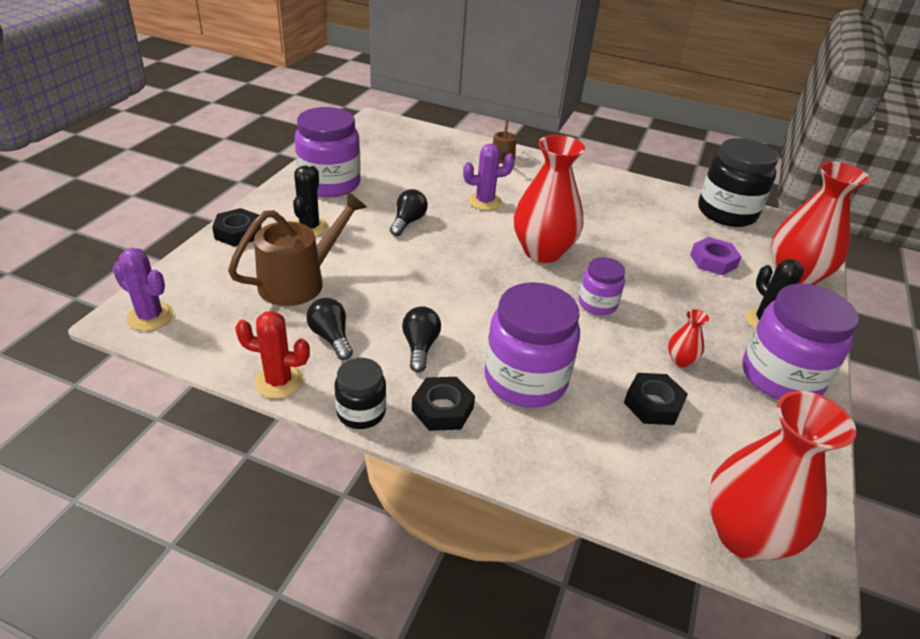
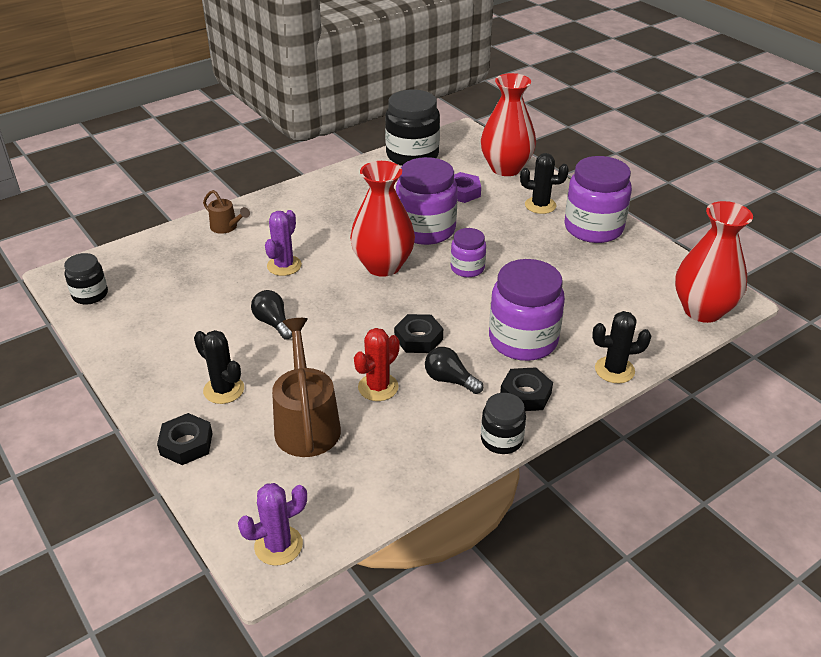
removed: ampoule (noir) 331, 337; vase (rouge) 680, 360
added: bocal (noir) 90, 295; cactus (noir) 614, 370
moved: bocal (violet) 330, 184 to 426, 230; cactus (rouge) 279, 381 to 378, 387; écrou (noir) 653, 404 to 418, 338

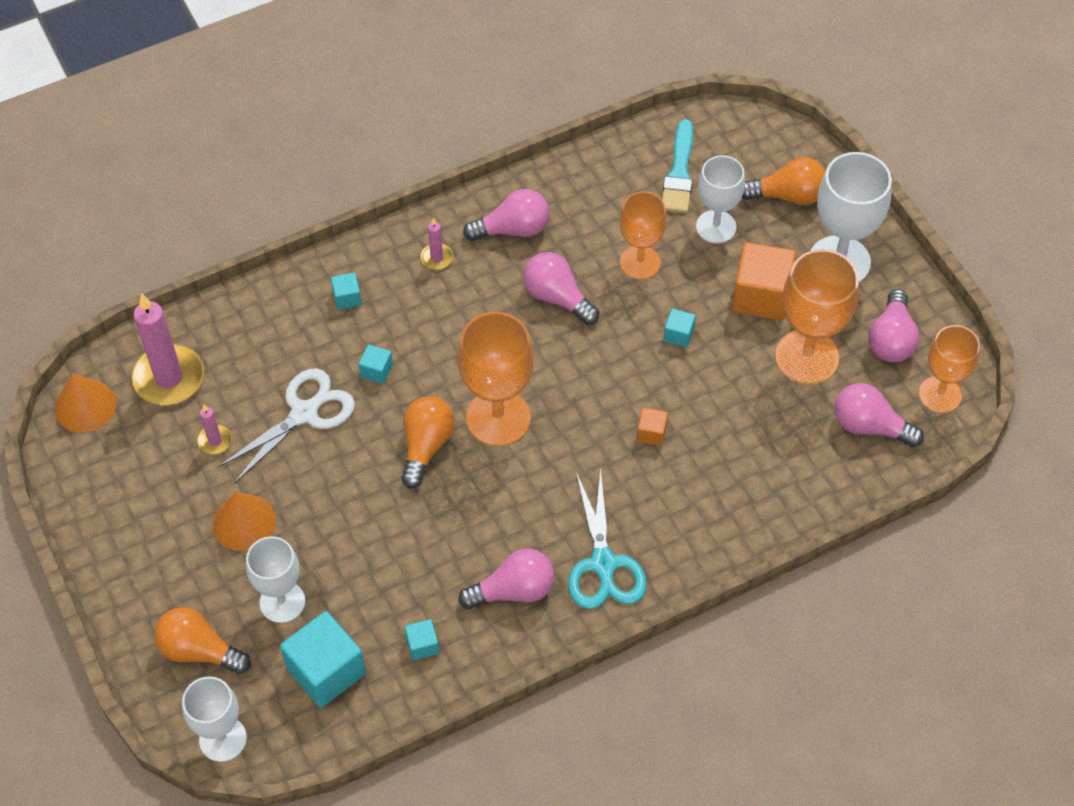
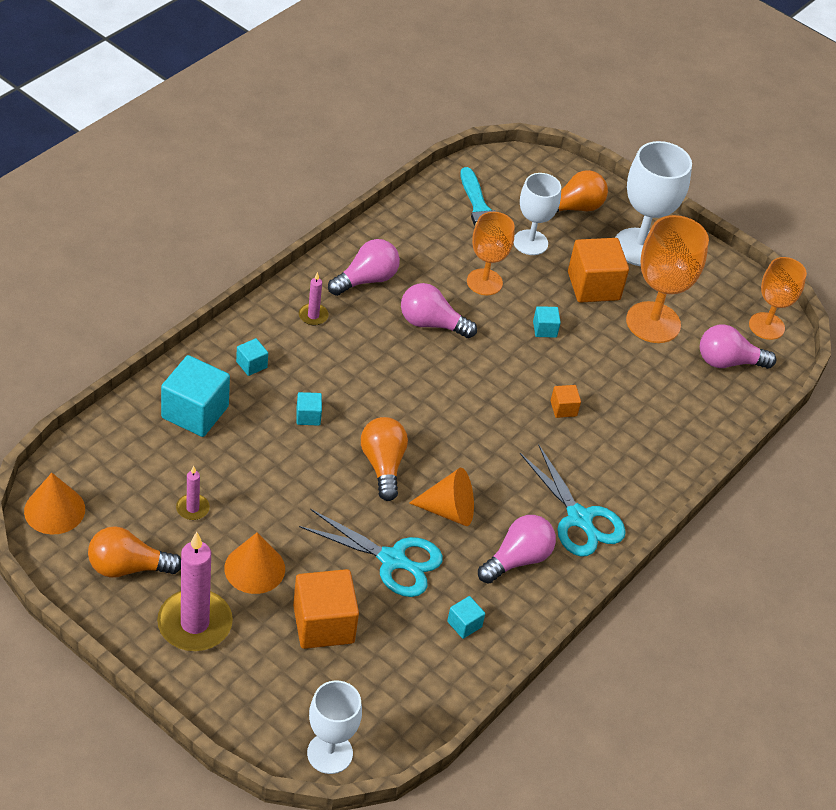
removed: ampoule (rose) 891, 339; verre à pied (orange) 498, 418; ciseaux (blanc) 305, 413
added: cône (orange) 449, 510; ciseaux (turquoise) 393, 560
moved: bougie (rose) 169, 378 to 195, 623; ampoule (orange) 199, 651 to 128, 567; cube (turquoise) 326, 671 to 195, 412
replaced: verre à pied (blanc) 282, 602 to cube (orange) 323, 624

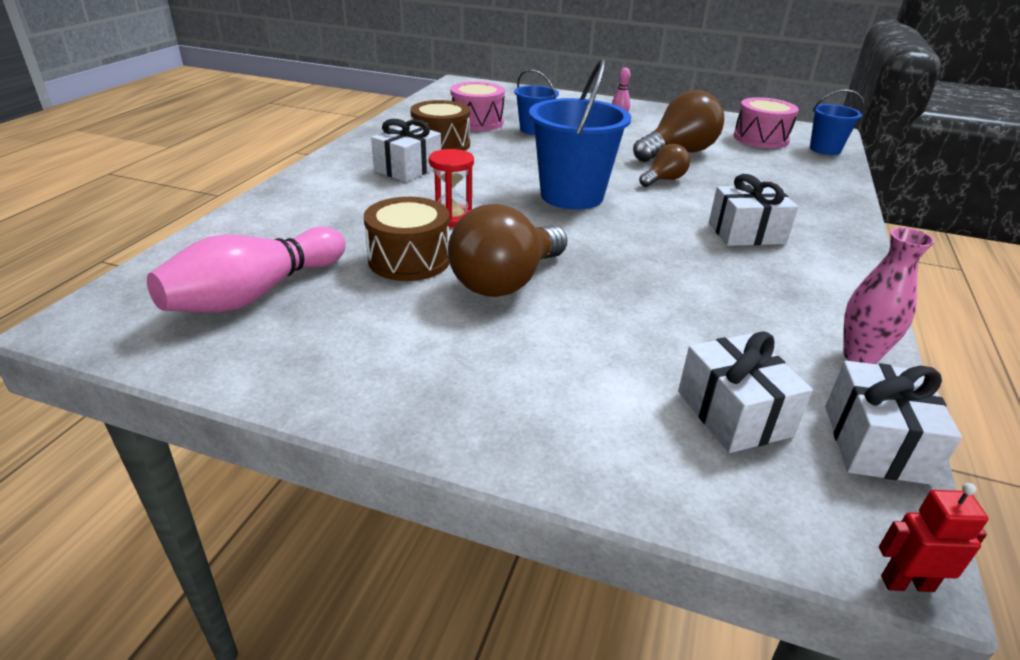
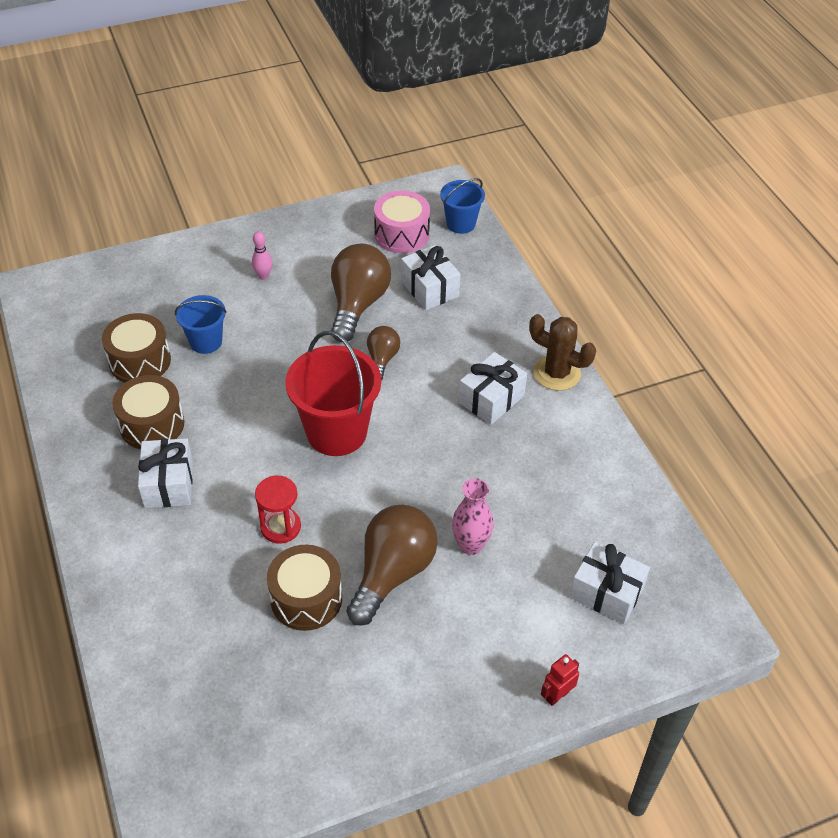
removed: quille (rose) 255, 294
added: cactus (marron) 556, 373
moved: vase (rose) 860, 356 to 470, 545; cadeau (blanc) 875, 443 to 430, 289; robot (rouge) 906, 583 to 557, 695
recoloured: seau (bleu) 571, 196 to seau (rouge) 336, 432; tambour (rose) 477, 122 to tambour (marron) 140, 361
turned: ampoule (marron) 506, 282 = 392, 573 150 degrees counterclockwise

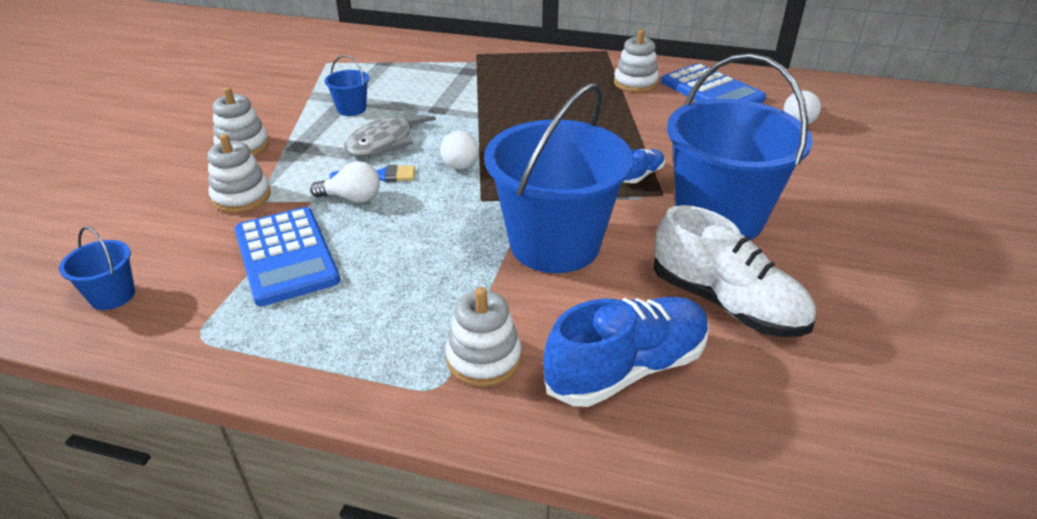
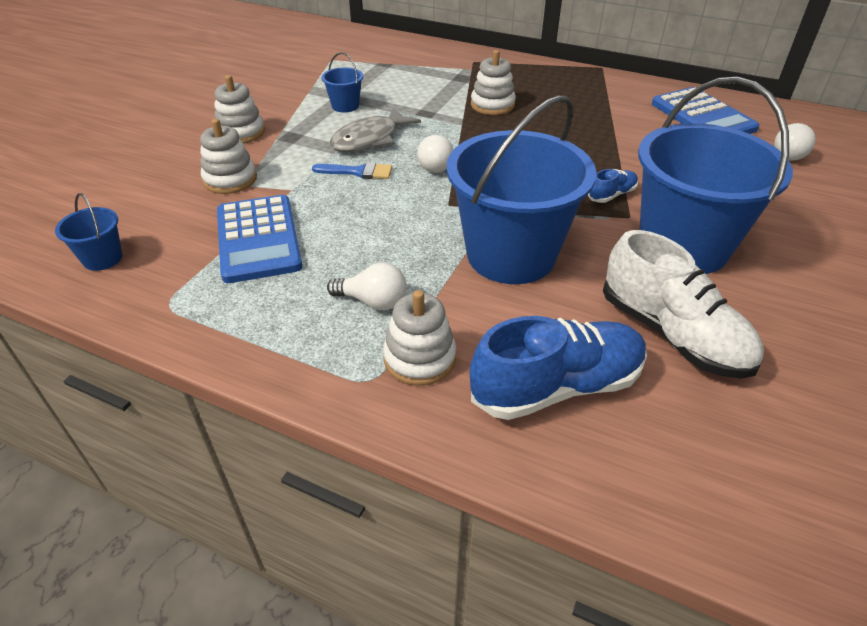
moved: jouet à empiler (blanc) 635, 83 to 492, 105; ampoule (blanc) 352, 198 to 373, 302

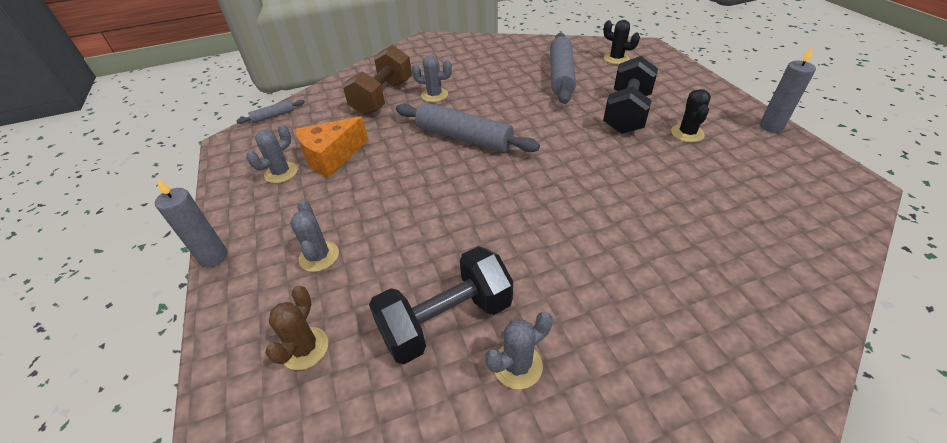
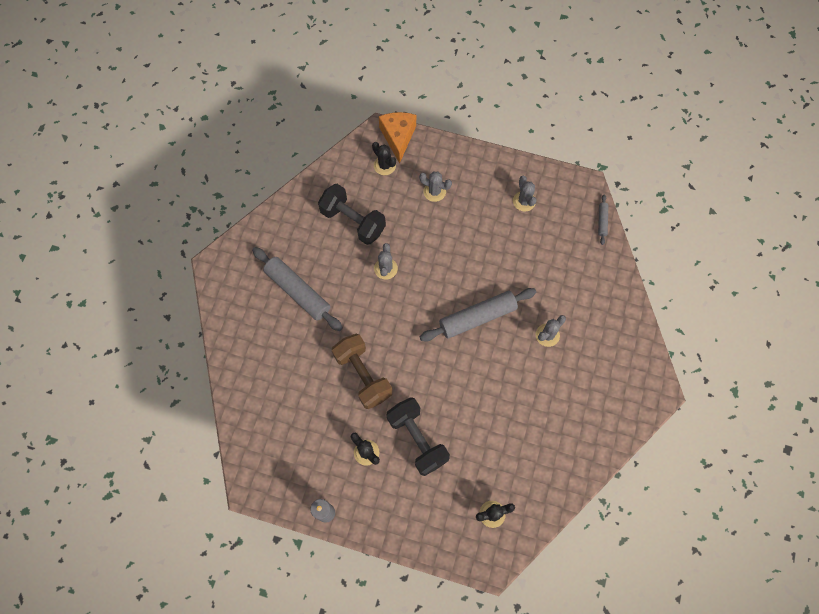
removed: bougie (gris) 213, 257
moved: rouleau à pâtisserie (gris) 561, 75 to 298, 292; haltère (marron) 382, 97 to 363, 375; fromage (orange) 332, 157 to 398, 137; cactus (gris) 517, 365 to 385, 268
recoloured: cactus (marron) 305, 348 to cactus (noir) 384, 165
turned: haltère (noir) 446, 320 = 353, 221 60 degrees counterclockwise

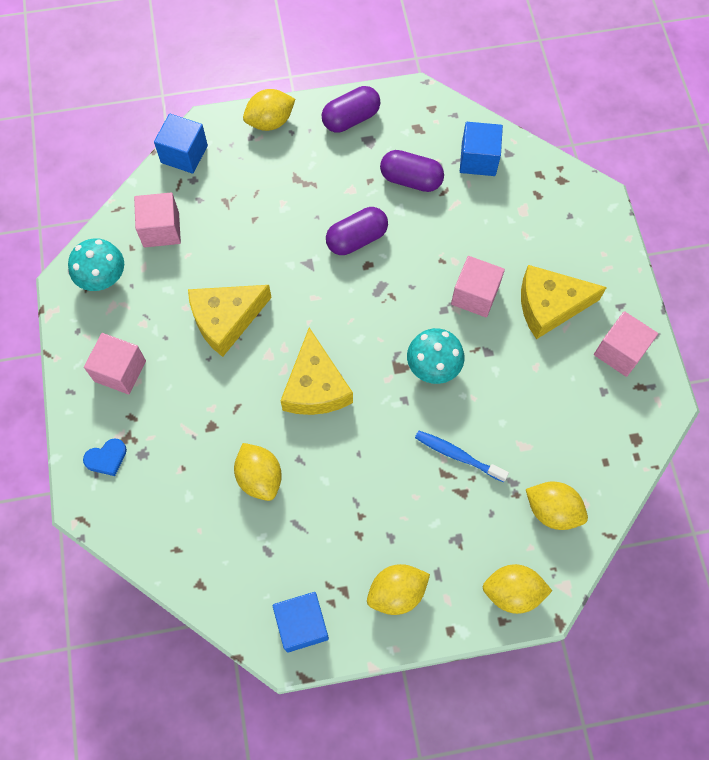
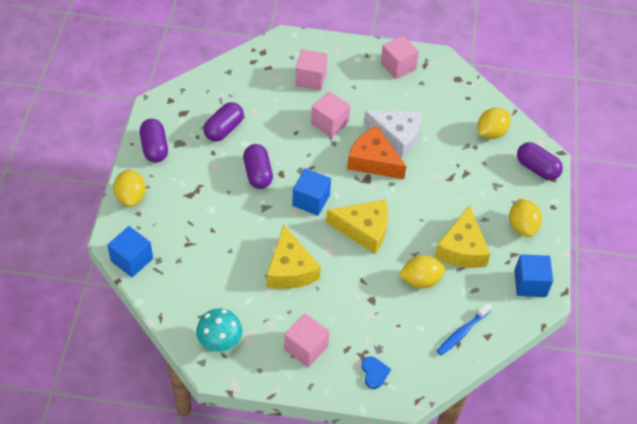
added: fromage (blanc) 396, 136
moved: cube (bleu) 478, 159 to 311, 200; cube (rose) 161, 229 to 310, 79; fromage (jaune) 549, 306 to 462, 248; brosse à dents (bleu) 457, 455 to 462, 333
replaced: champignon (turquoise) 433, 367 to fromage (orange) 373, 161; citron (jaune) 512, 592 to gélule (violet) 537, 168

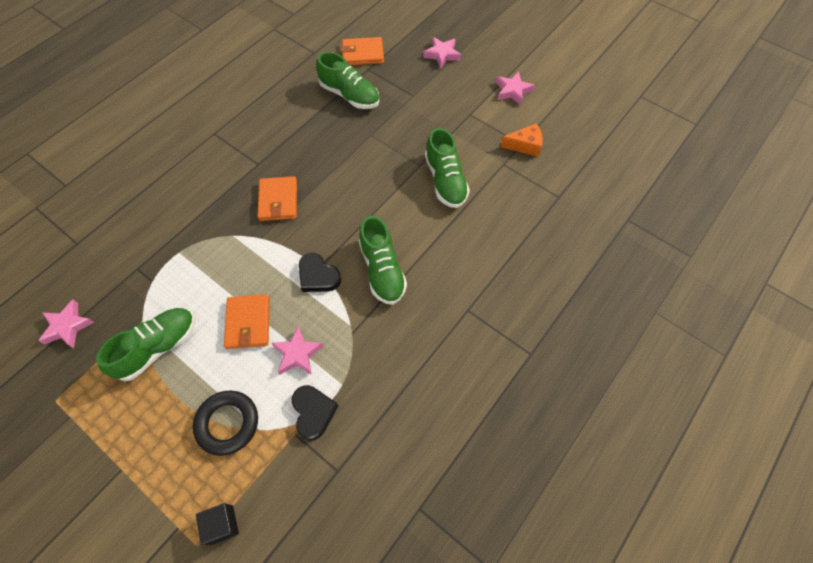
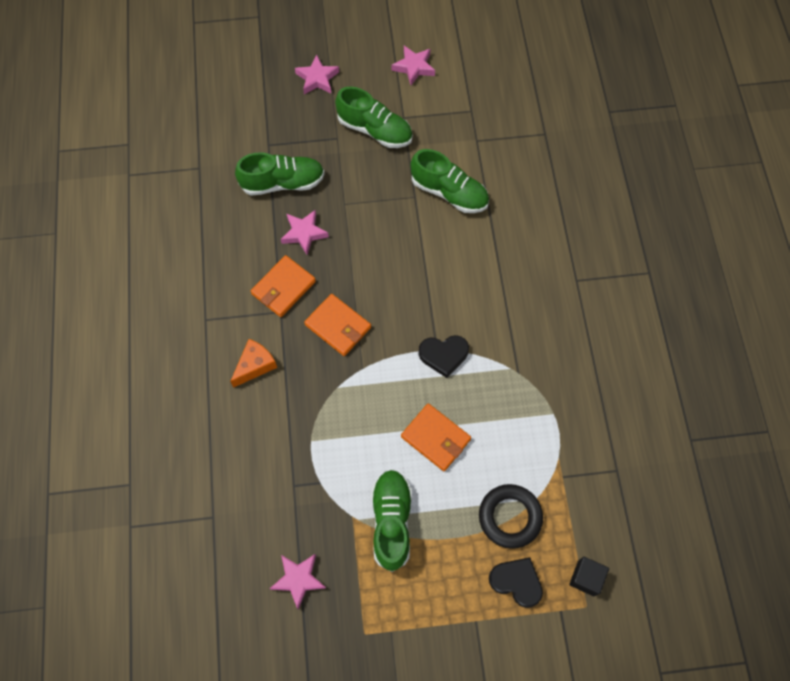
moved: portefeuille (orange) 363, 54 to 283, 287; fromage (orange) 525, 145 to 255, 365; chaussure (vert) 382, 270 to 375, 130; étoile (rose) 297, 354 to 304, 233; cœur (noir) 313, 412 to 516, 582

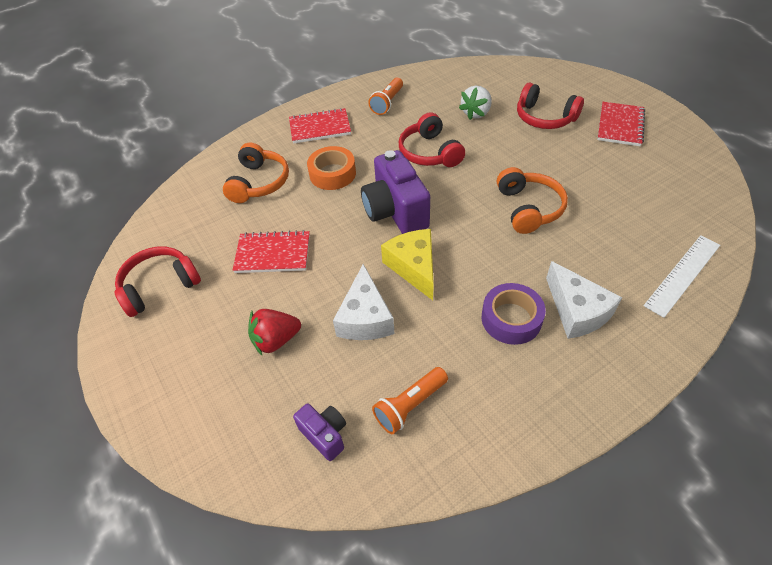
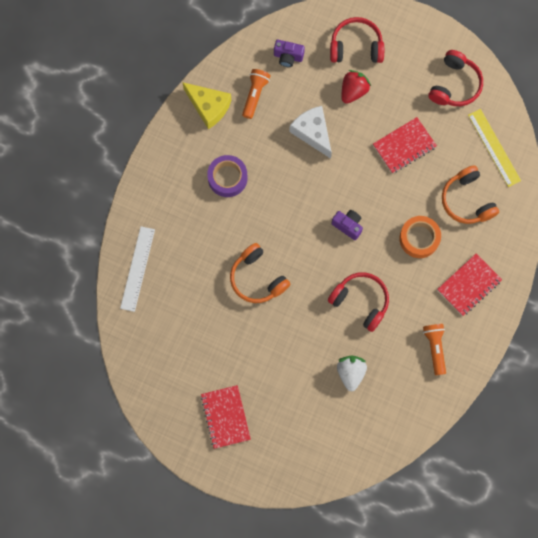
removed: fromage (blanc) 577, 311
added: règle (jaune) 494, 147
moved: casque audio (rouge) 544, 118 to 356, 46; fromage (jaune) 414, 267 to 209, 107
resized: appareil photo (violet) 395, 212 = 348, 225 x0.52

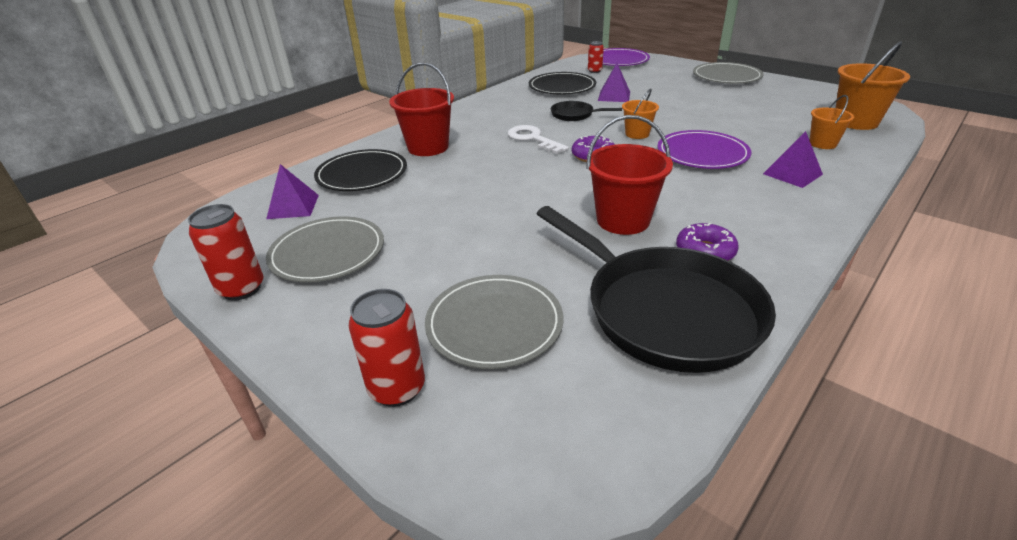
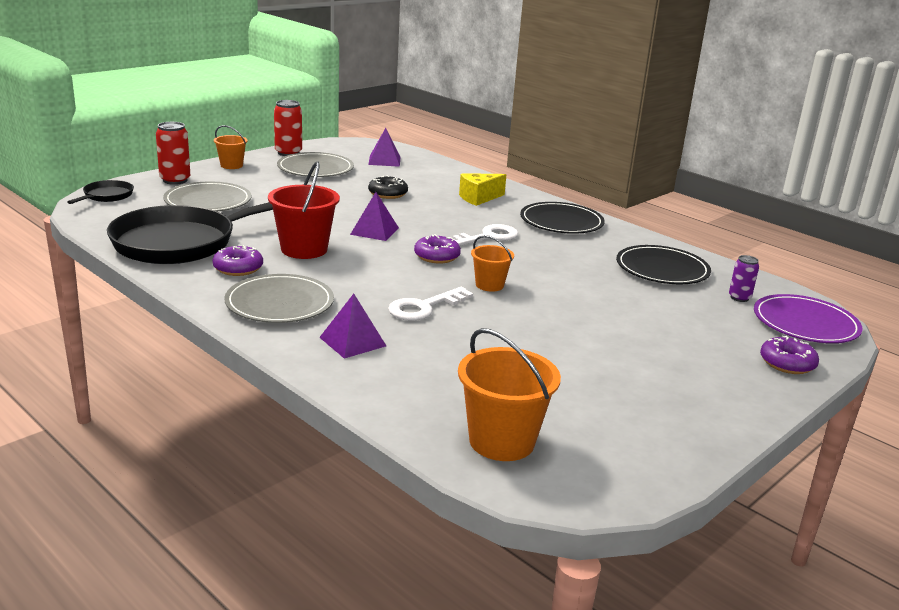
added: beignet (noir) 388, 194; beignet (violet) 787, 363
moved: assiette (gris) 726, 76 to 279, 303; pyramide (violet) 614, 96 to 374, 231; seau (orange) 822, 144 to 231, 165; poêle (noir) 575, 115 to 106, 196; assiette (noir) 362, 174 to 561, 222
replaced: seau (rouge) 428, 147 to fromage (jaune) 478, 198; assiette (violet) 702, 153 to clé (blanc) 424, 307
recoloured: canette (rouge) 594, 71 to canette (violet) 739, 298

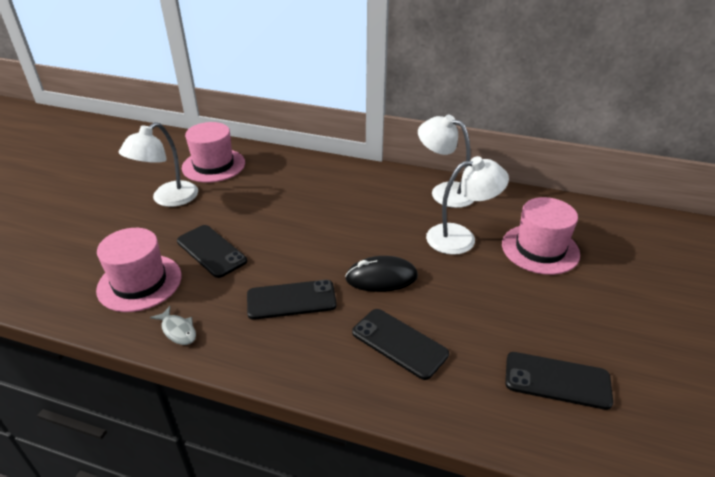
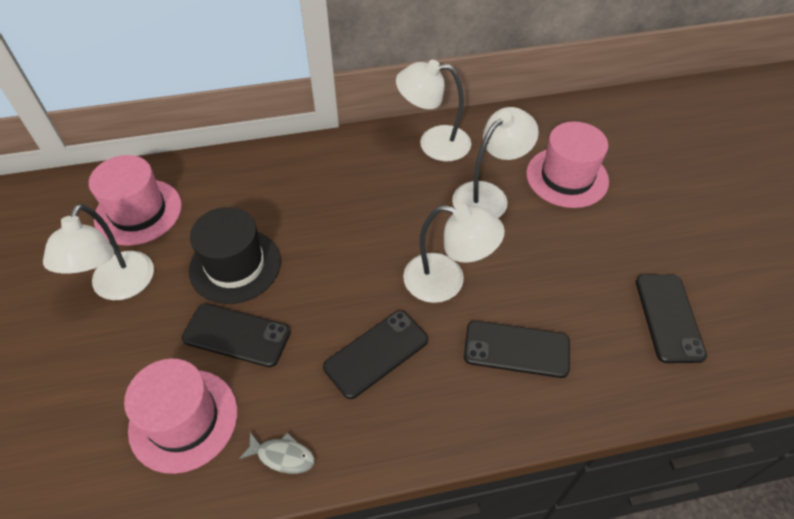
added: chapeau (noir) 235, 265
replaced: souris (noir) 381, 278 to lampe (blanc) 446, 281
turned: téléphone (noir) 557, 380 = 669, 317 75 degrees counterclockwise

